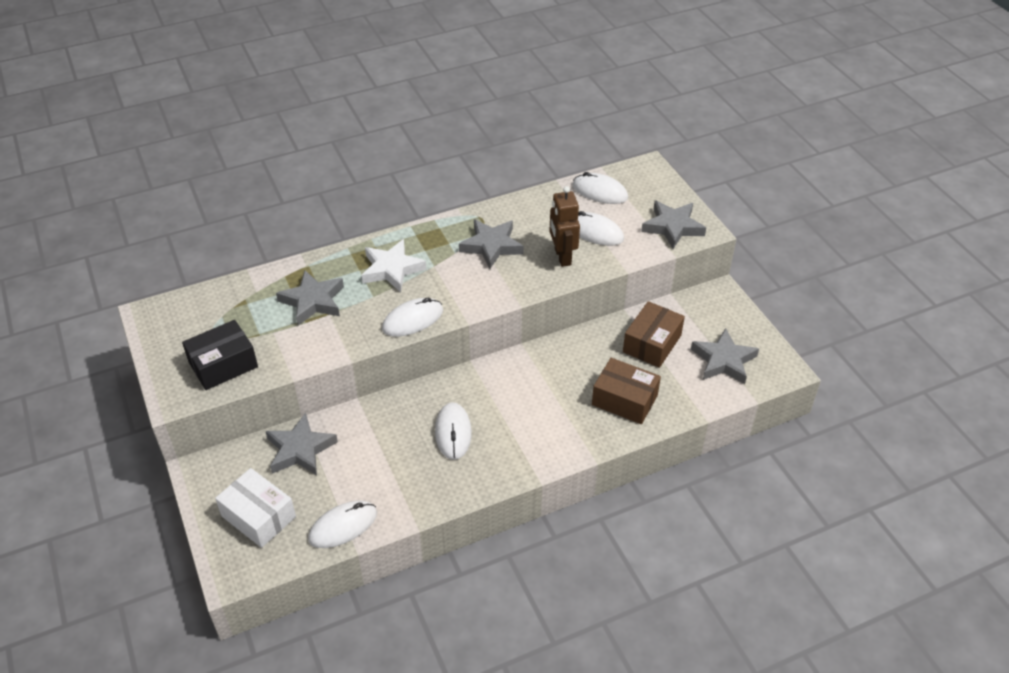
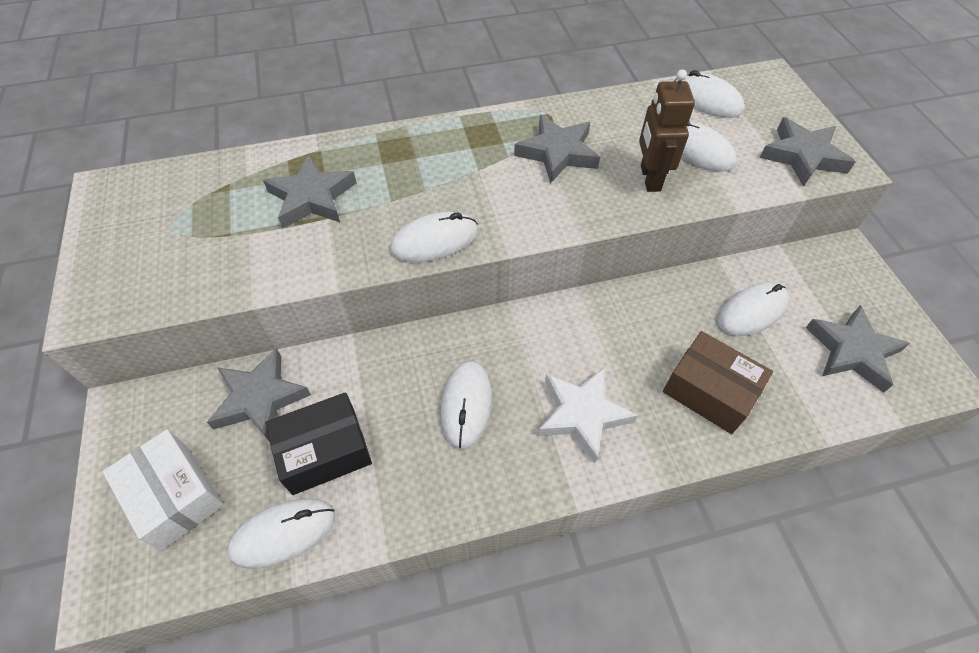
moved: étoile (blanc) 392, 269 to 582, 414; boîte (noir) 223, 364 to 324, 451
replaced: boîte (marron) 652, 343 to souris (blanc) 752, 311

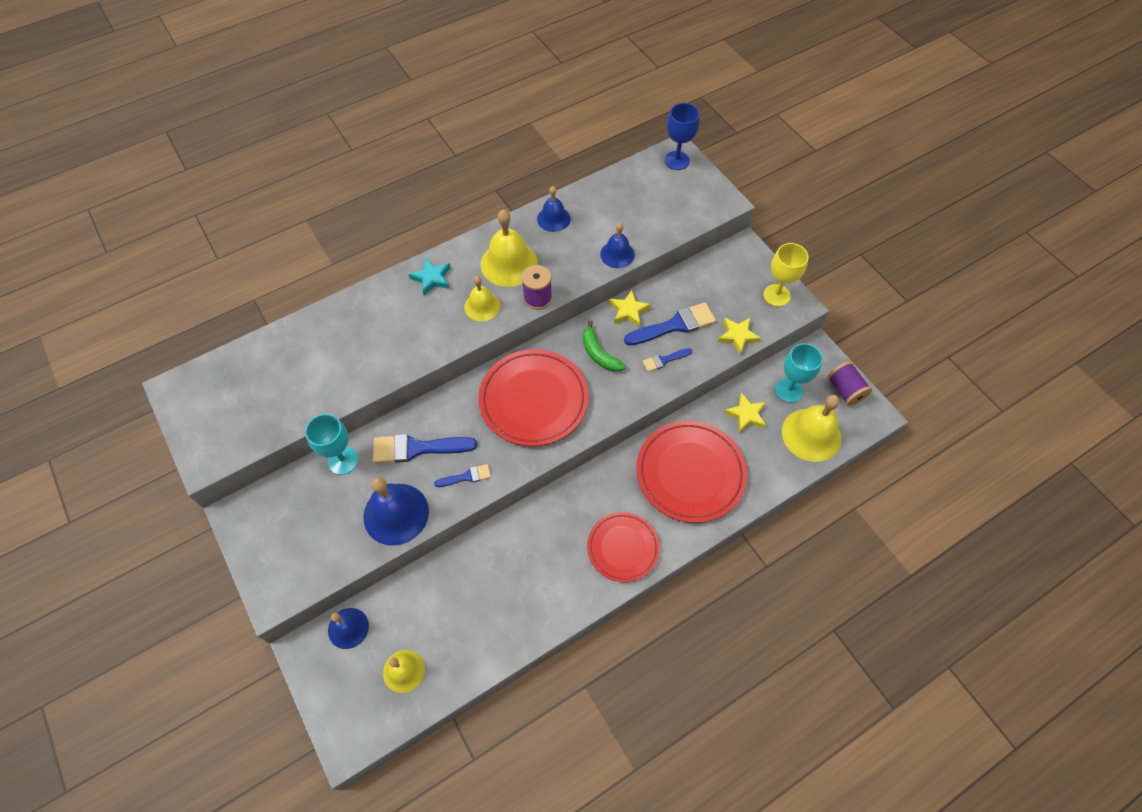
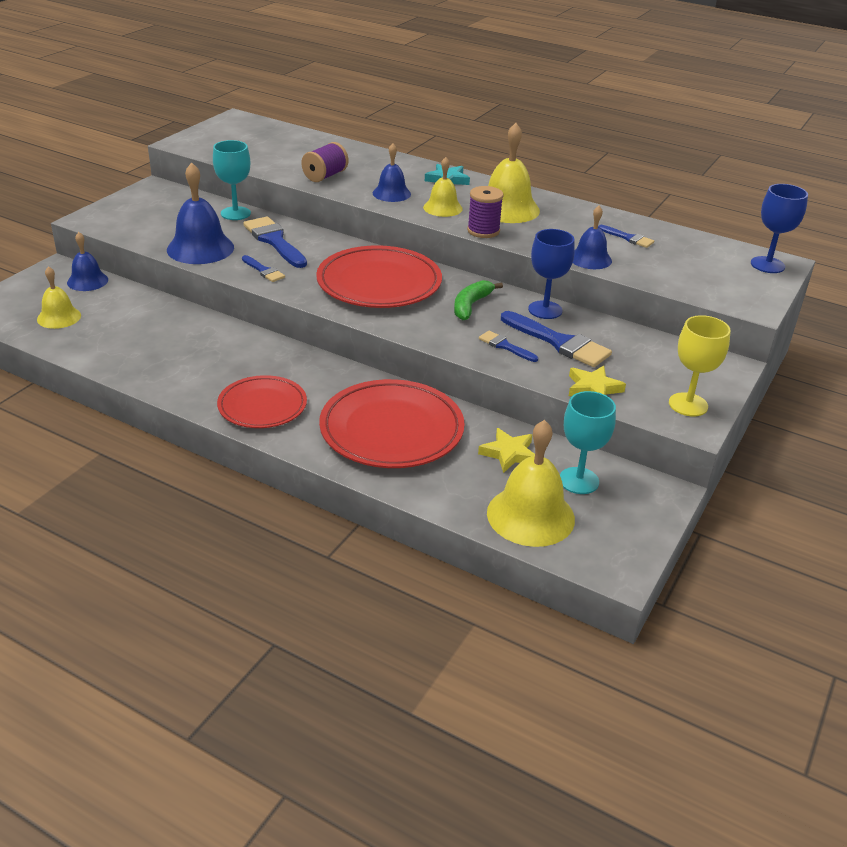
added: pinceau (bleu) 628, 238
moved: cloche (bleu) 553, 218 to 391, 193; bobine (violet) 845, 390 to 325, 176
replaced: étoile (jaune) 628, 311 to verre à pied (bleu) 545, 310

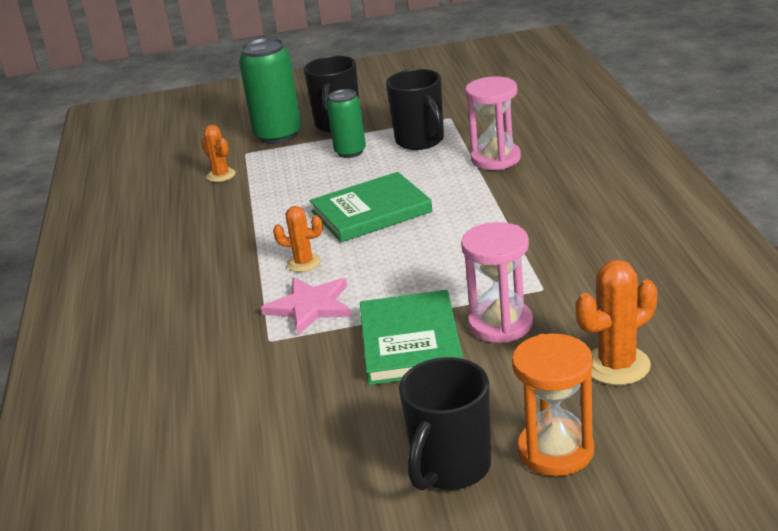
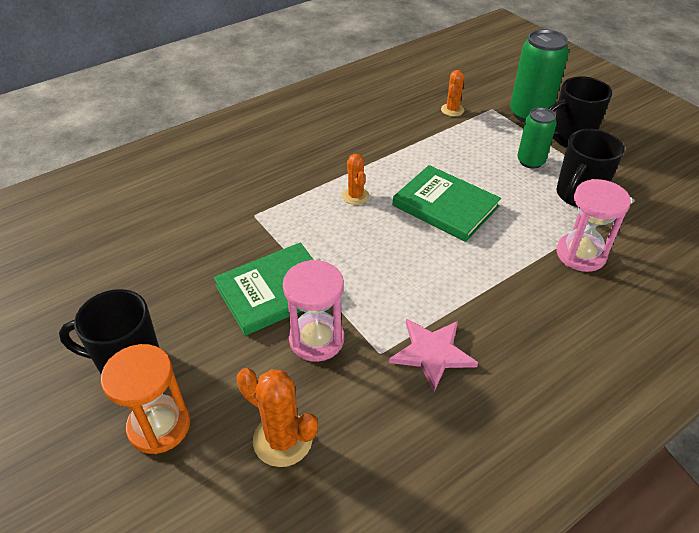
moved: étoile (rose) 310, 307 to 432, 353

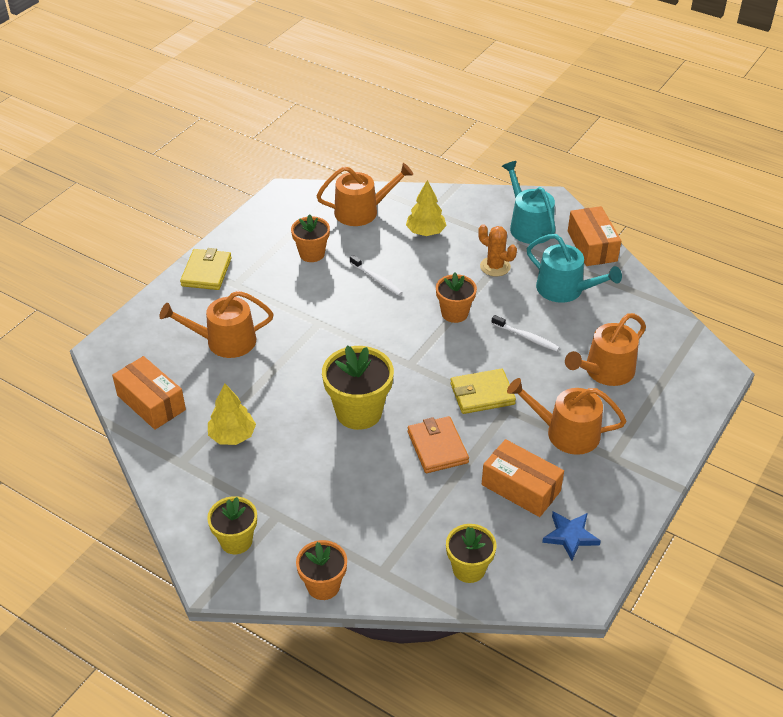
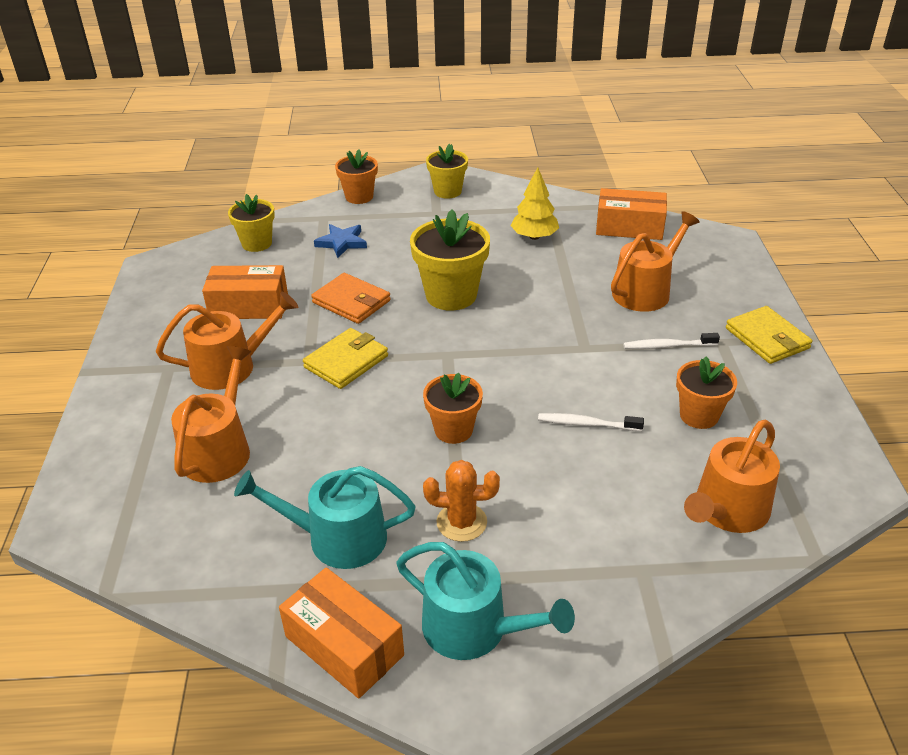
removed: arbre (jaune) 425, 232
moved: brosse à dents (blanc) 526, 337 to 667, 346; étoile (bleu) 570, 536 to 342, 242

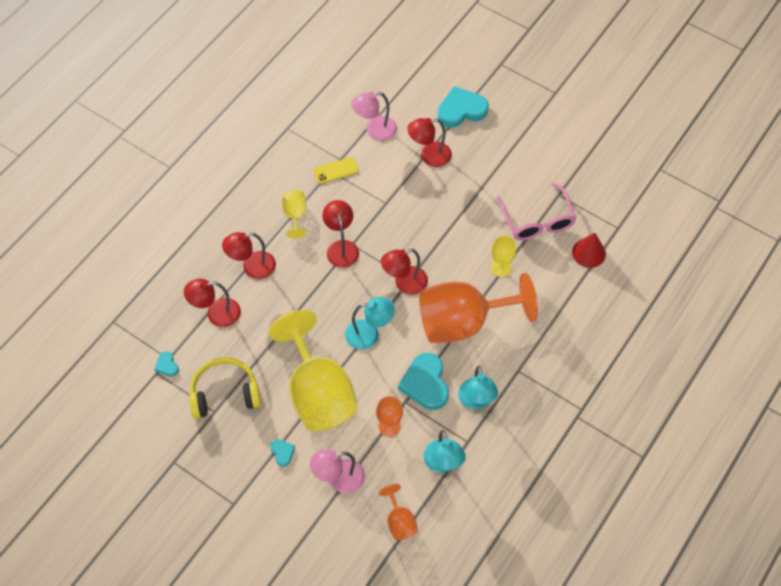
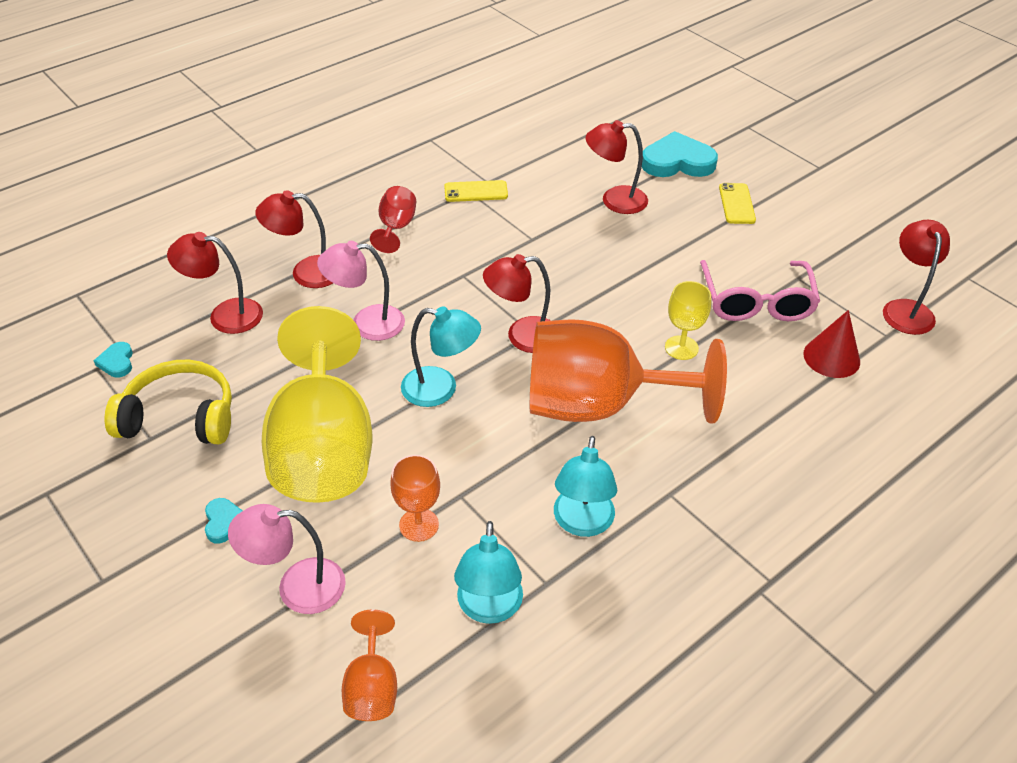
removed: cœur (turquoise) 425, 383
added: téléphone (jaune) 737, 204
moved: lampe (rose) 375, 130 to 366, 323; lampe (rouge) 341, 247 to 906, 309
recoloured: verre à pied (jaune) 295, 215 to verre à pied (rouge) 396, 228

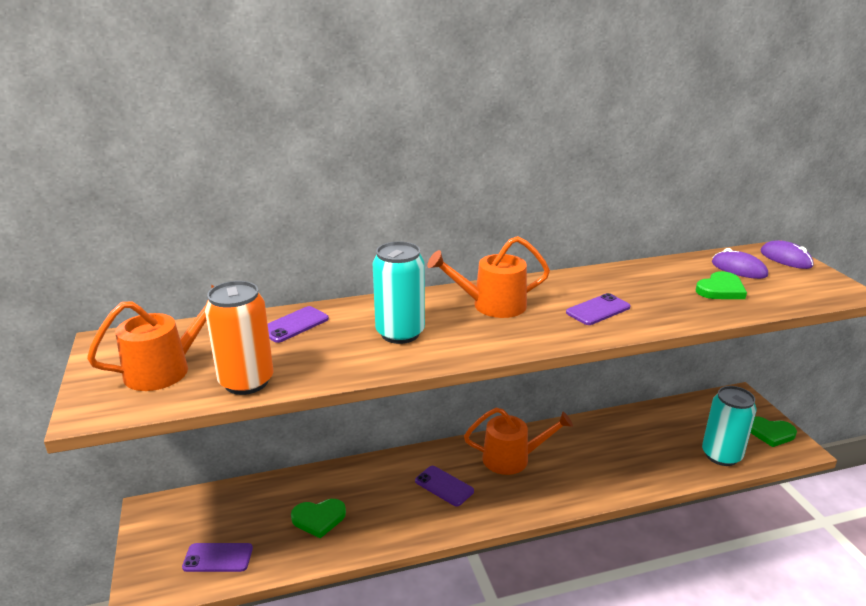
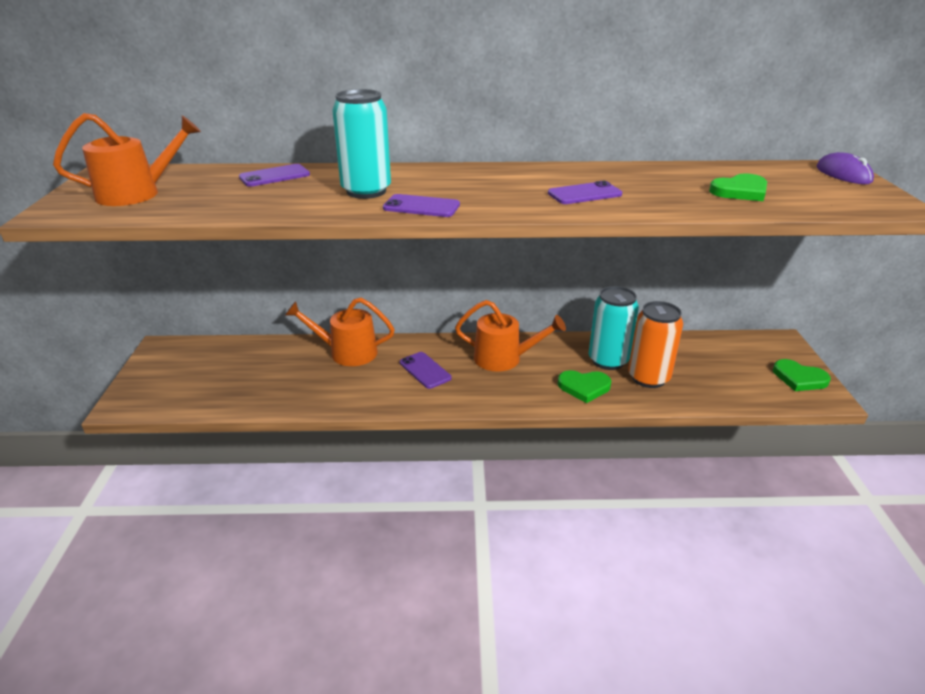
removed: souris (violet) 738, 269
moved: arrosoir (orange) 492, 305 to 347, 352; canette (orange) 246, 382 to 648, 378; canette (turquoise) 721, 455 to 608, 360; cœur (vert) 319, 518 to 584, 387; téléphone (violet) 218, 558 to 421, 207

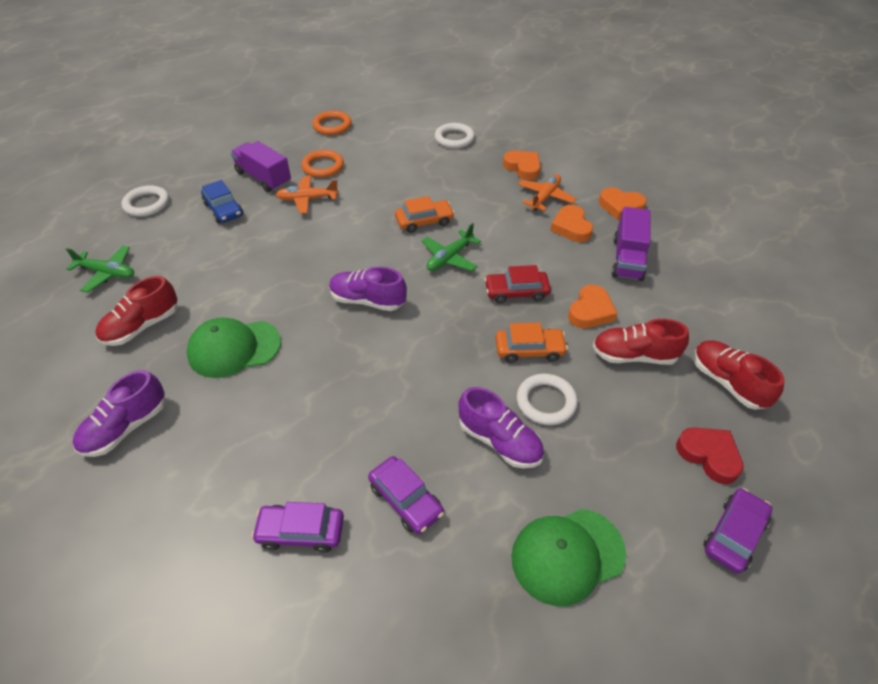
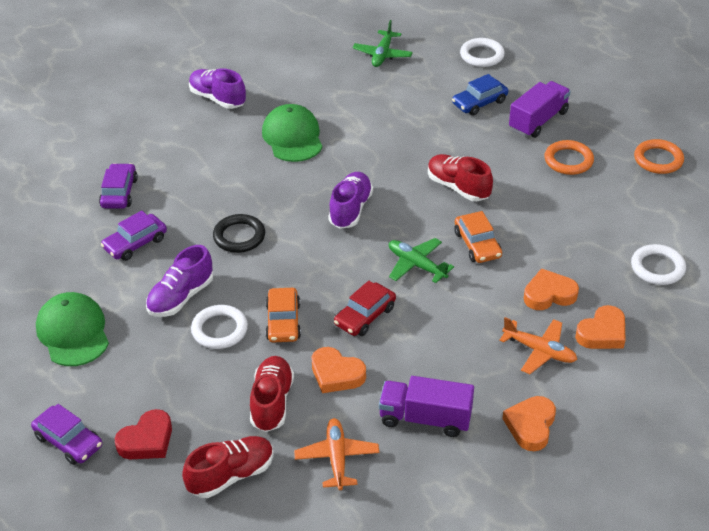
added: anneau (noir) 239, 236
moved: avion (orange) 307, 199 to 337, 458; cœur (orange) 571, 227 to 549, 294; chaussure (rouge) 142, 326 to 458, 187
turned: voiture (rouge) 516, 292 = 365, 316 135 degrees counterclockwise

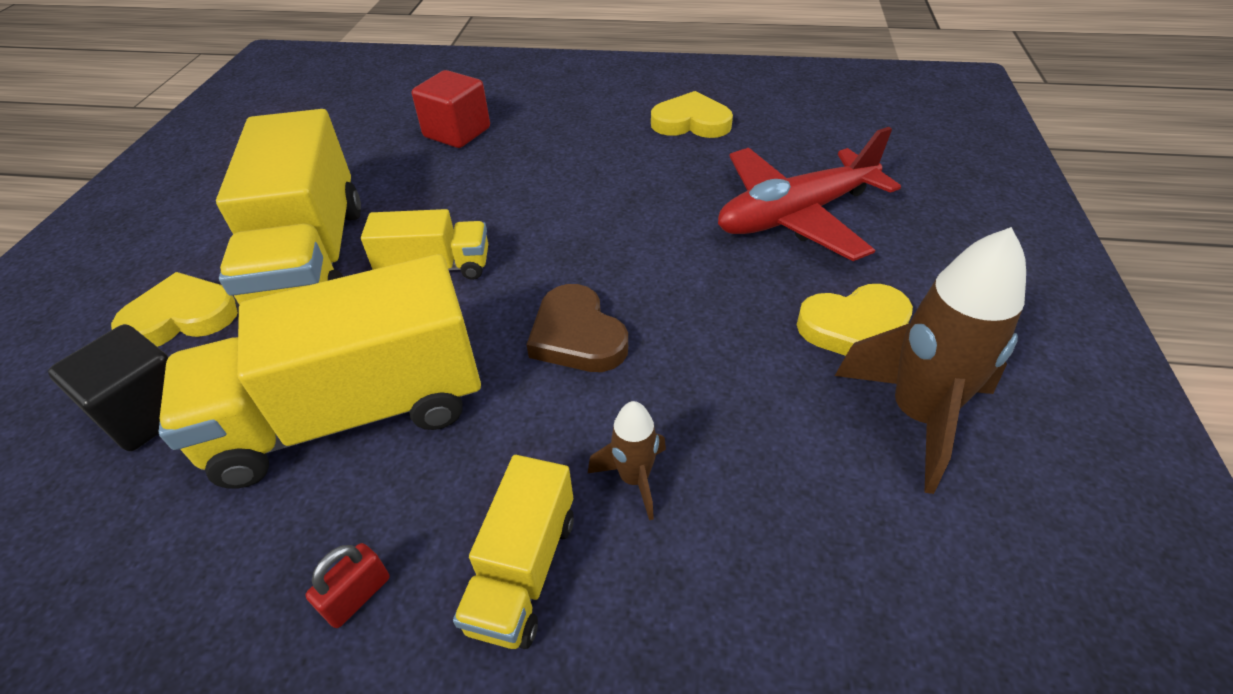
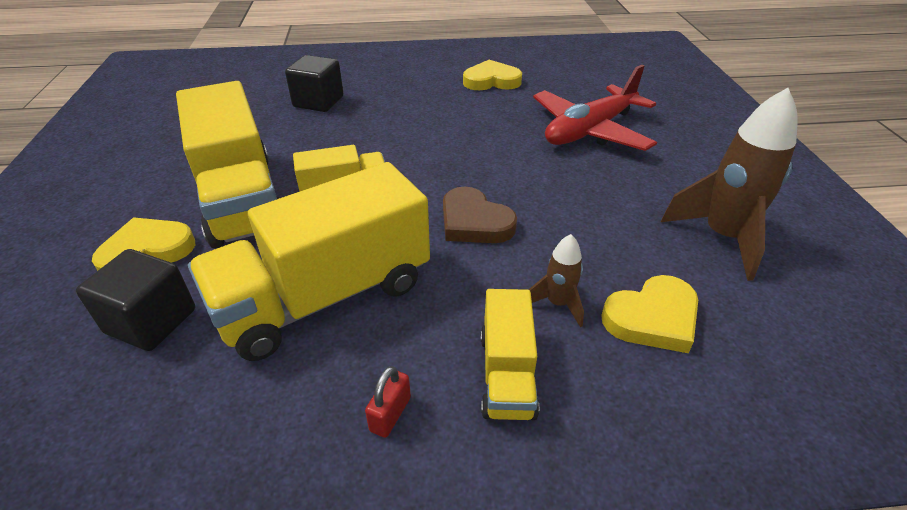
moved: cœur (jaune) 855, 328 to 652, 318
recoloured: cube (rouge) 457, 132 to cube (noir) 318, 102

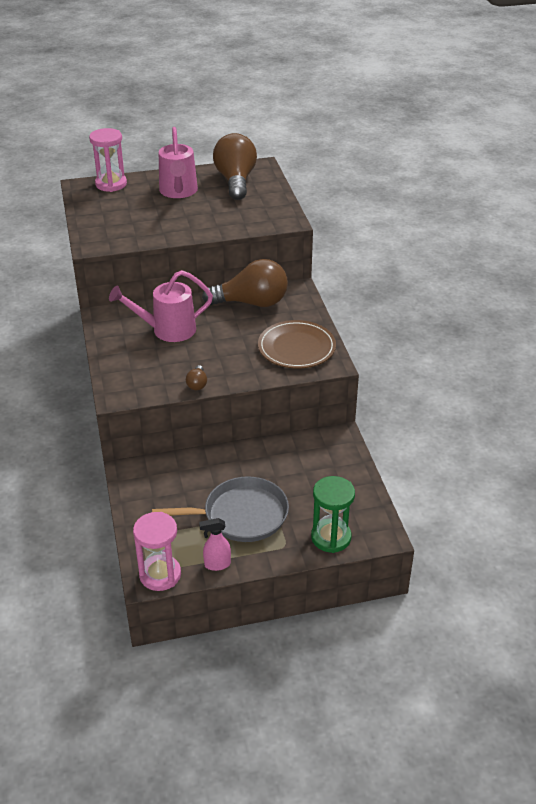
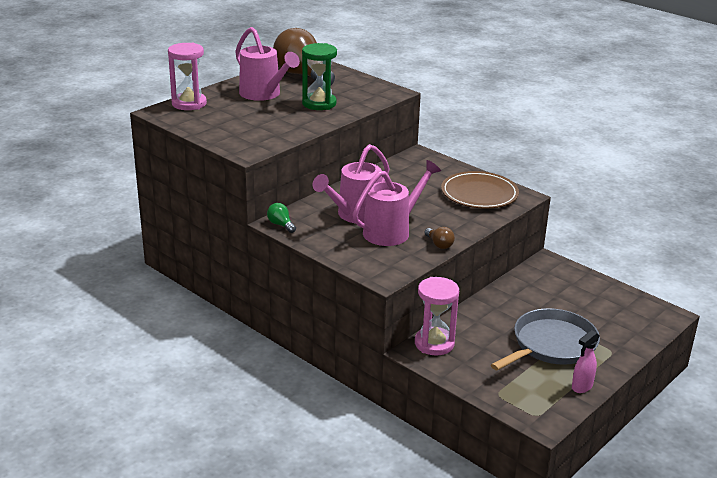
removed: ampoule (marron) 252, 303
added: arrosoir (rose) 392, 231; ampoule (vert) 281, 225
moved: sablier (vert) 331, 537 to 319, 104; sablier (rose) 160, 574 to 434, 343

